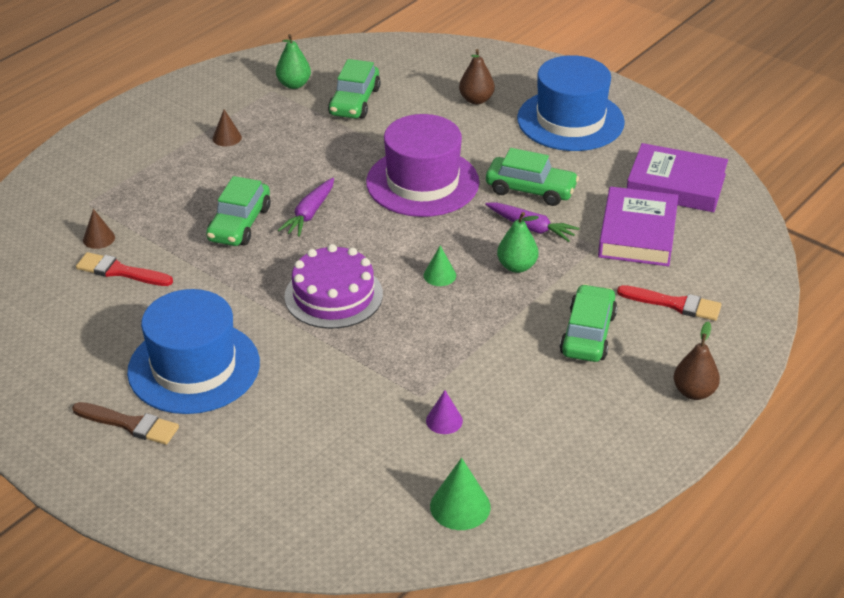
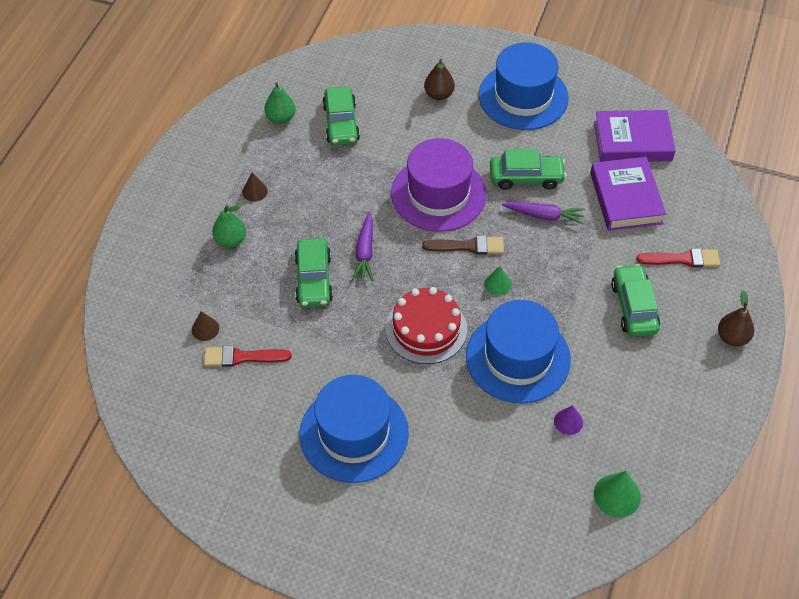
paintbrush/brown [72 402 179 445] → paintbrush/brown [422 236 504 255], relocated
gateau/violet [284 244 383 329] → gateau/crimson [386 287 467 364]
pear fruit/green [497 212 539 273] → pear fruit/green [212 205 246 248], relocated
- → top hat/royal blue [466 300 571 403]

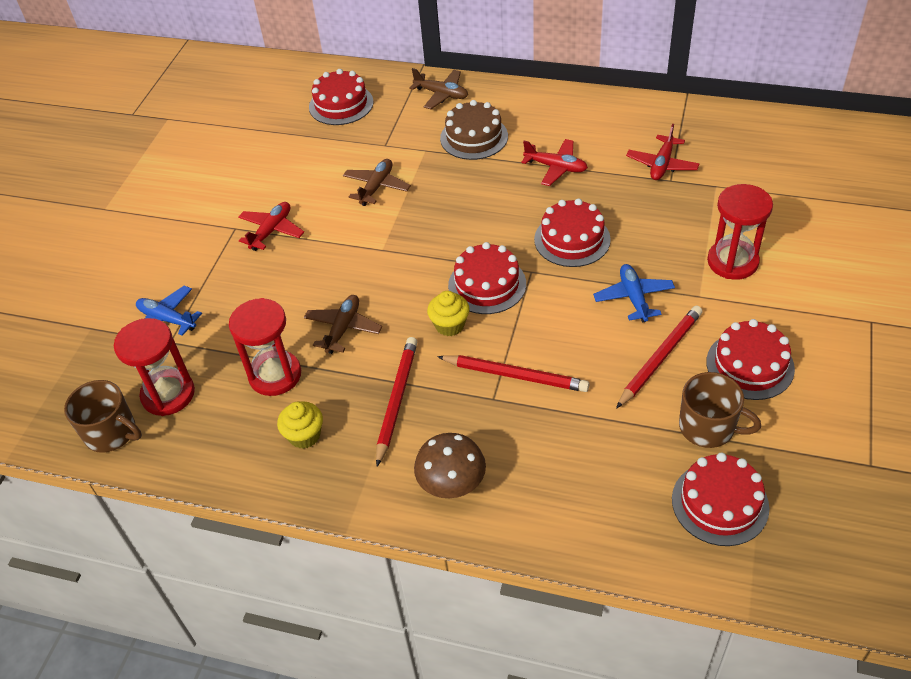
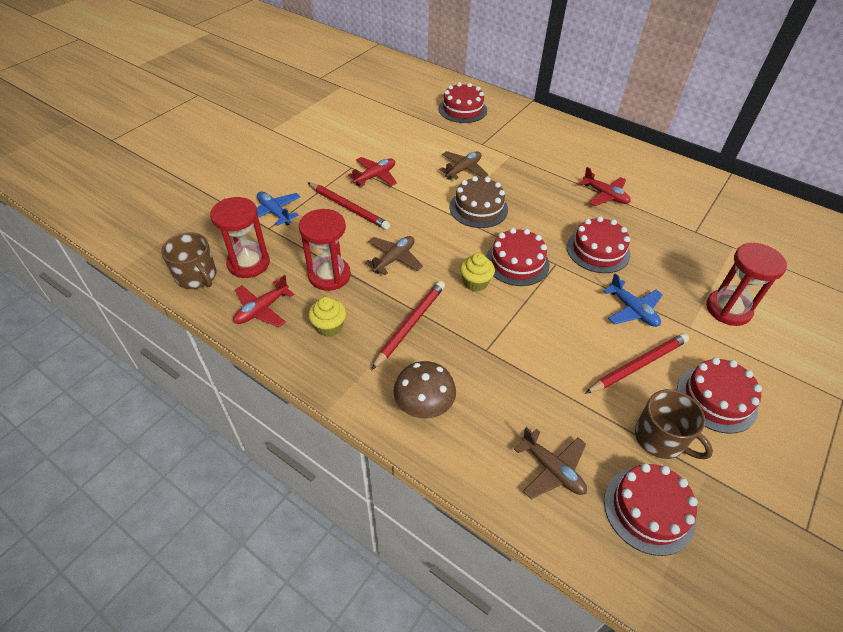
plane/brown [409 68 468 109] → plane/brown [514 427 587 499], relocated
wooden pencil/crimson [437 355 590 392] → wooden pencil/crimson [307 182 390 230], relocated
gateau/brown [440 100 508 160] → gateau/brown [450 176 508 228], relocated
plane/royal blue [593 264 675 323] → plane/royal blue [603 273 663 327], 135 degrees clockwise
plane/crimson [626 124 699 180] → plane/crimson [233 275 294 327], relocated

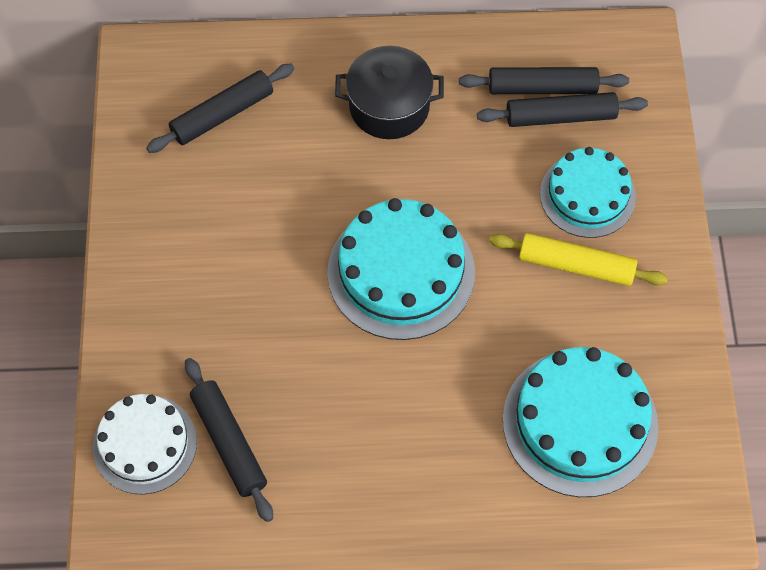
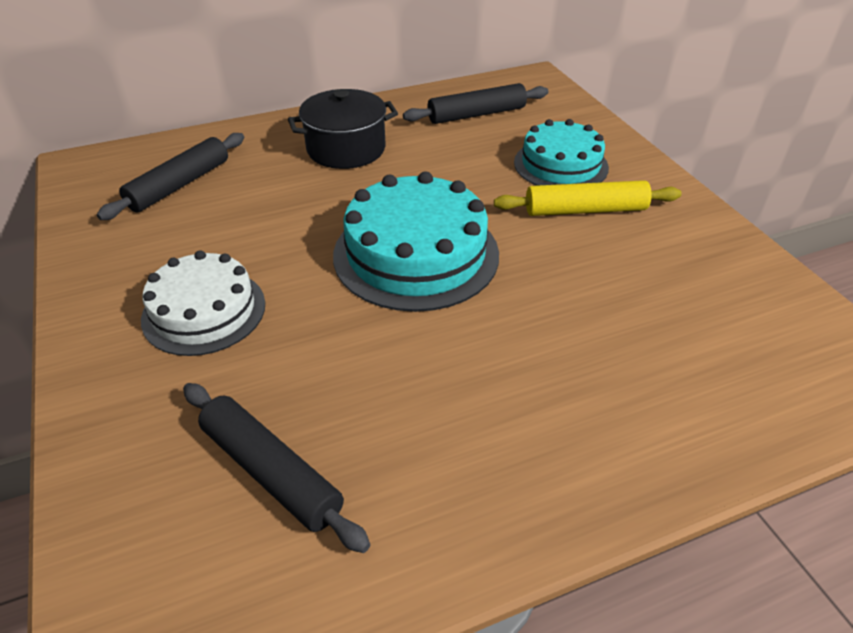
gateau/pure white [93 394 197 494] → gateau/pure white [141 250 265 356], relocated
dough roller/ebony [477 92 648 127] → -
gateau/teal [503 347 658 497] → -

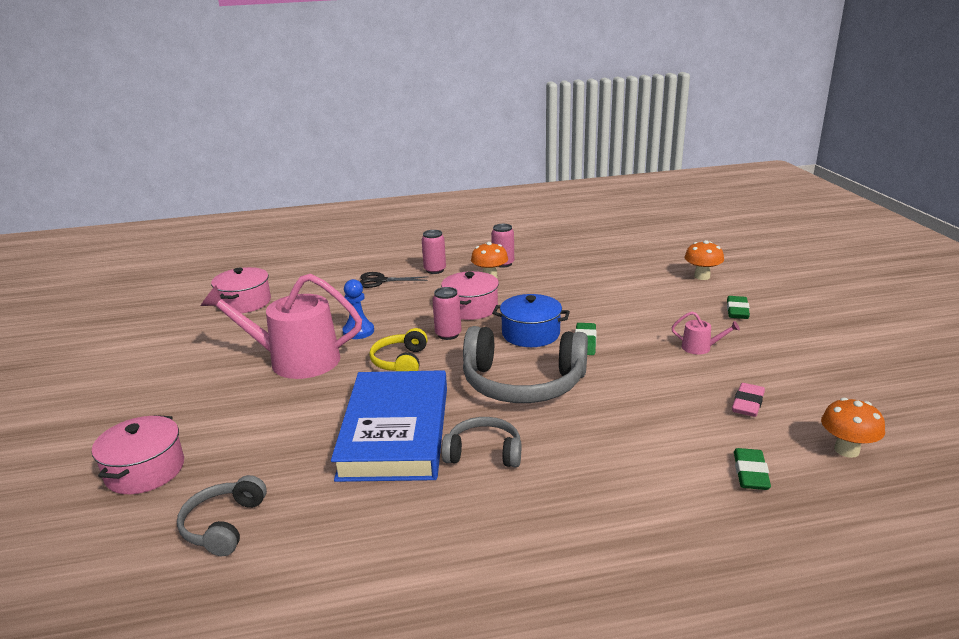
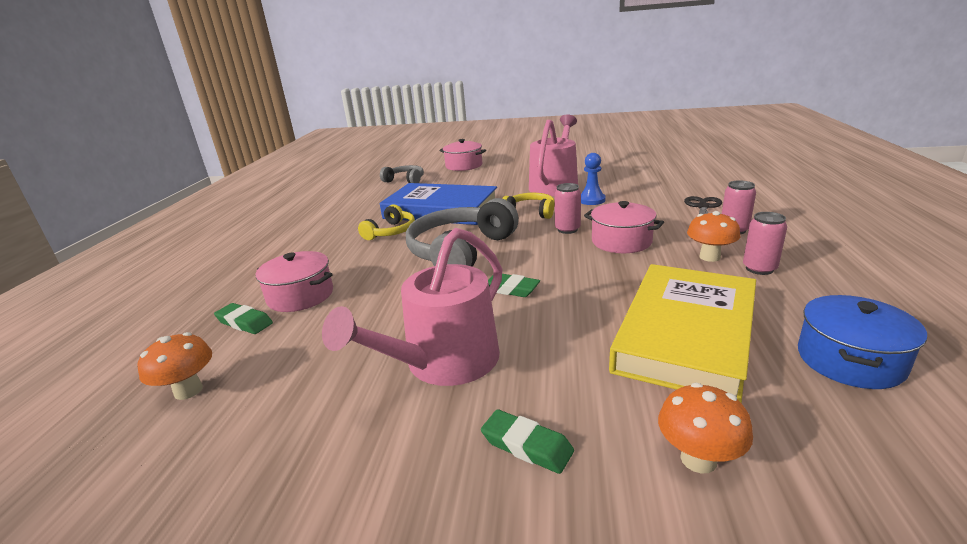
pot/pink [211 267 271 313] → pot/pink [255 251 333 312], relocated
headphones/grey [441 417 521 467] → headphones/yellow [358 205 415 240]
pot/royal blue [492 294 570 347] → pot/royal blue [798 295 927 389], relocated
watering can/pink [671 312 740 354] → watering can/pink [322 228 502 386], x2.43
pencil eraser/pink [732 383 765 417] → -
- → book/yellow [609 264 756 403]

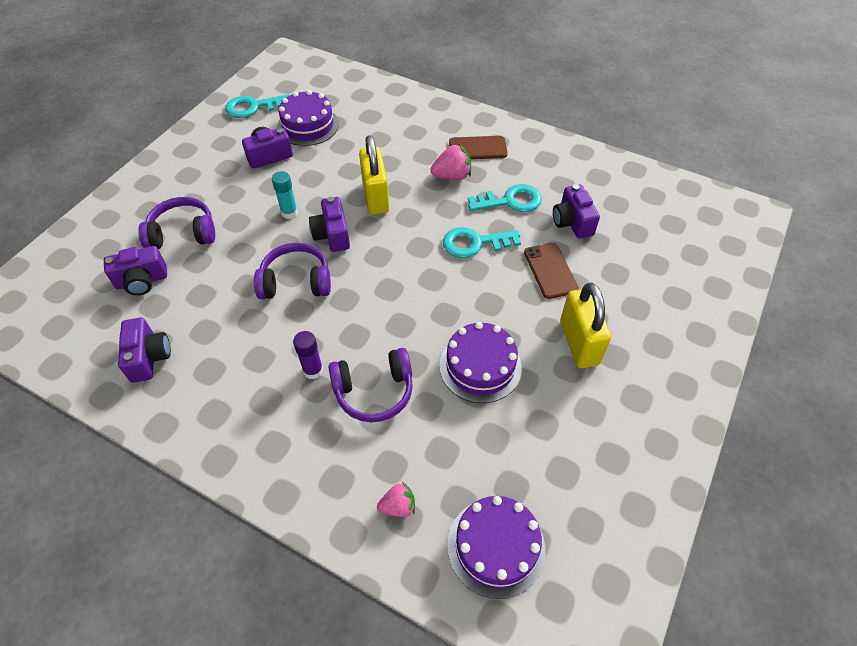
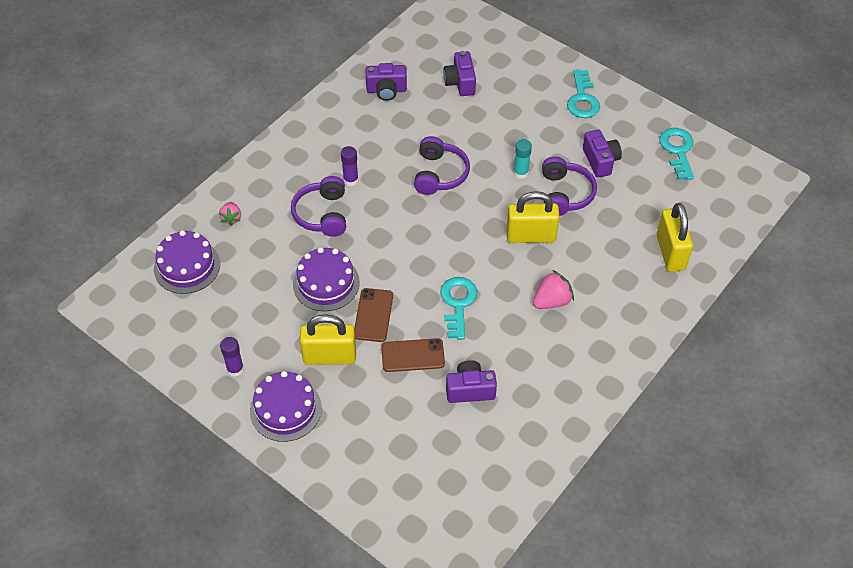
headphones/violet [138 197 215 249] → headphones/violet [542 157 597 216], relocated
gateau/violet [277 90 339 146] → gateau/violet [250 371 322 442], relocated
compact camera/violet [309 197 350 252] → -
toy strawberry/pink [430 143 471 180] → toy strawberry/pink [533 270 574 309], 120 degrees counterclockwise
mobile phone/brown [449 136 508 159] → mobile phone/brown [354 288 393 342], relocated
door key/teal [468 184 542 212] → door key/teal [567 69 600 118], relocated
- → stick of glue/violet [220 337 244 377]
- → padlock/yellow [657 203 693 272]

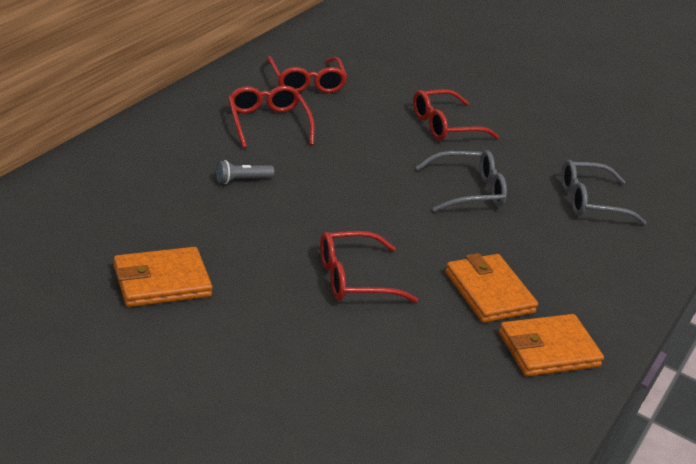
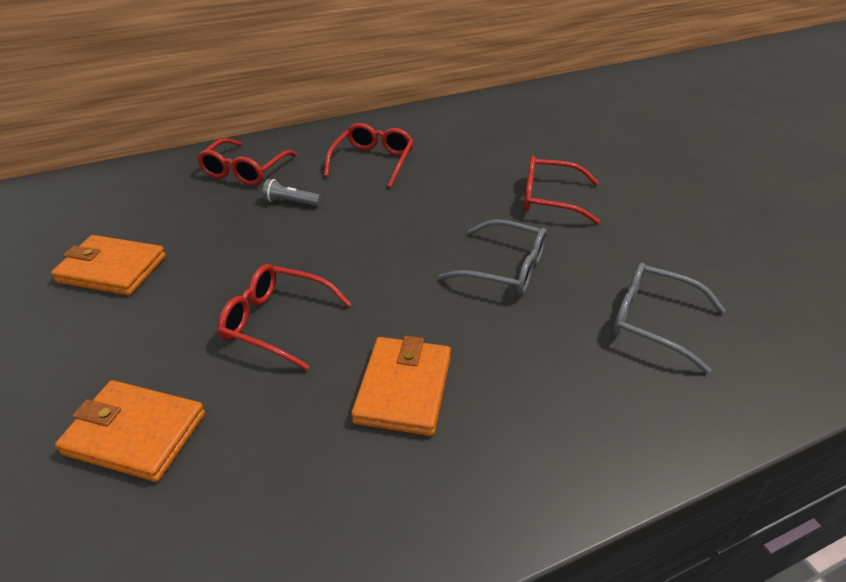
glasses/crimson [267 56 347 93] → glasses/crimson [197 138 297 185], relocated
wallet/bright orange [499 314 604 377] → wallet/bright orange [55 380 205 482], relocated

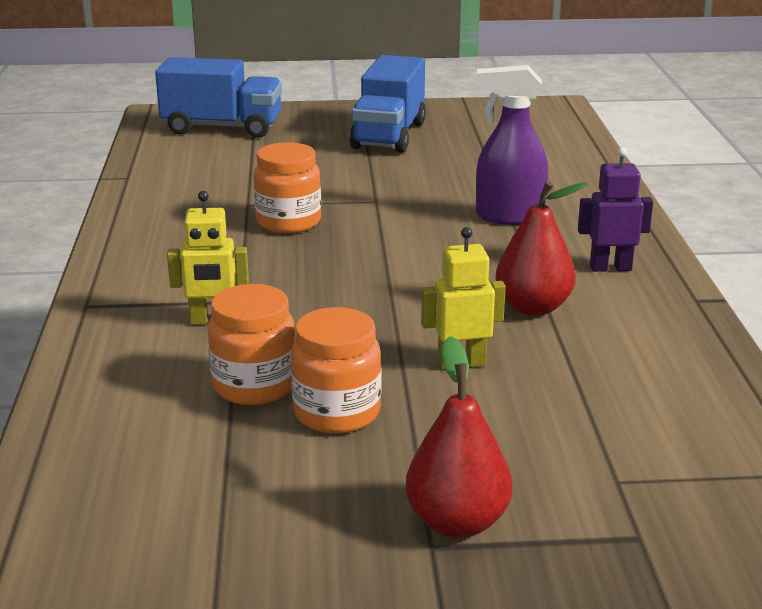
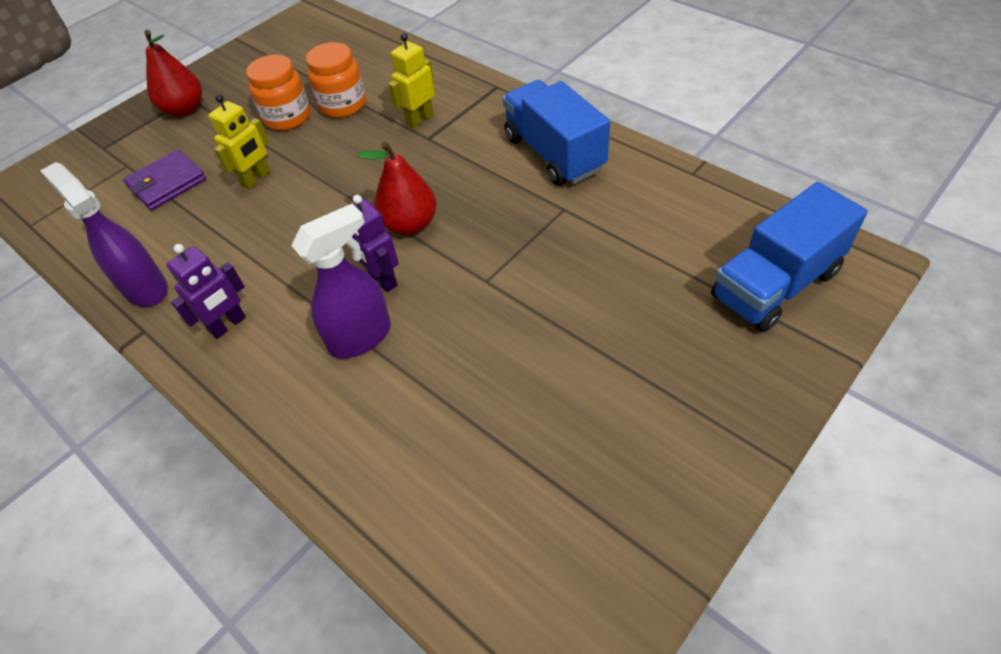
jar/bright orange [254 142 321 233] → -
truck/royal blue [349 55 426 153] → truck/royal blue [503 80 610 185], relocated
pear fruit/crimson [496 182 587 316] → pear fruit/crimson [357 141 437 235], relocated
- → spray cleaner/violet [40 162 168 307]
- → wallet/violet [123 149 206 211]
- → robot/violet [352 195 399 292]

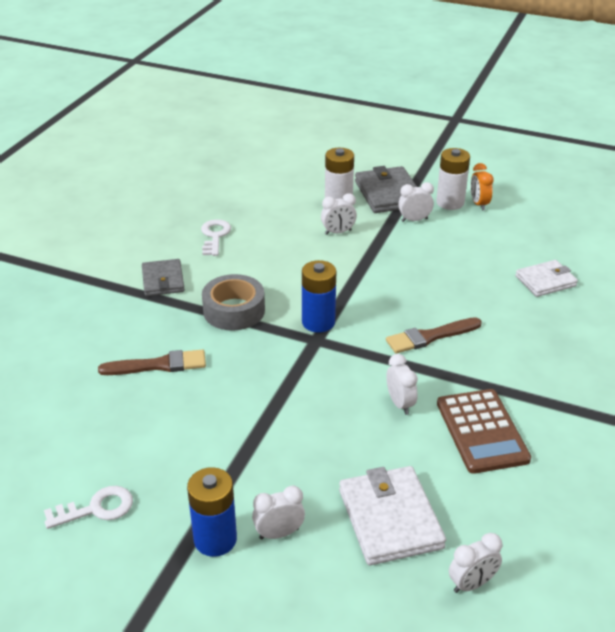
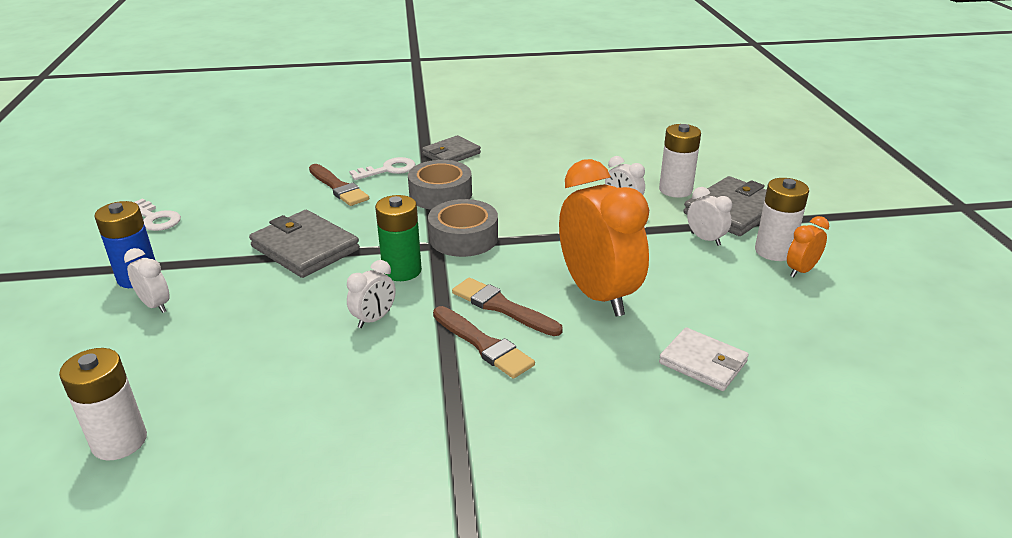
door key/pure white [201 219 231 256] → door key/pure white [349 157 415 180], relocated
AA battery/royal blue [302 260 336 333] → sticky tape/grey [428 199 498 257]
wallet/pure white [339 466 446 565] → -
pocket calculator/brown [437 389 531 474] → -
bedside clock/pure white [449 533 502 593] → AA battery/pure white [59 348 147 460]
- → wallet/grey [249 210 360 278]
- → AA battery/green [375 195 422 281]
- → paintbrush/brown [433 306 535 379]
- → bedside clock/bright orange [559 159 649 317]

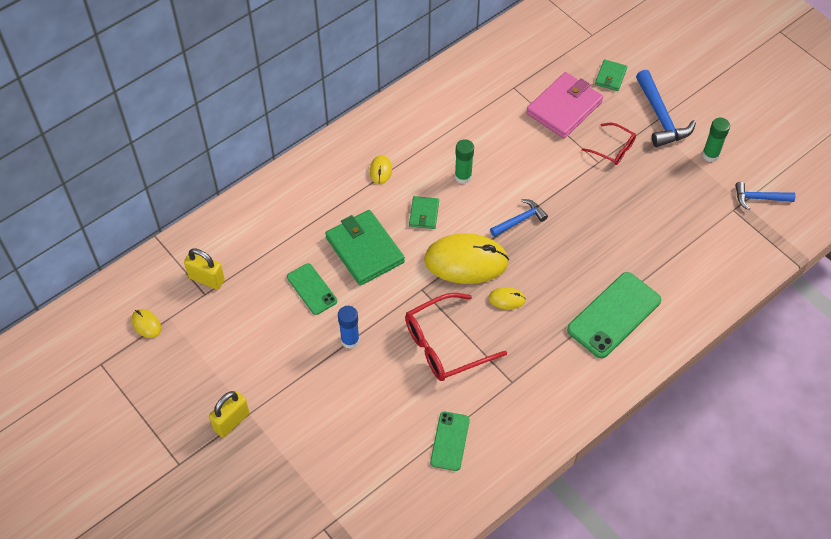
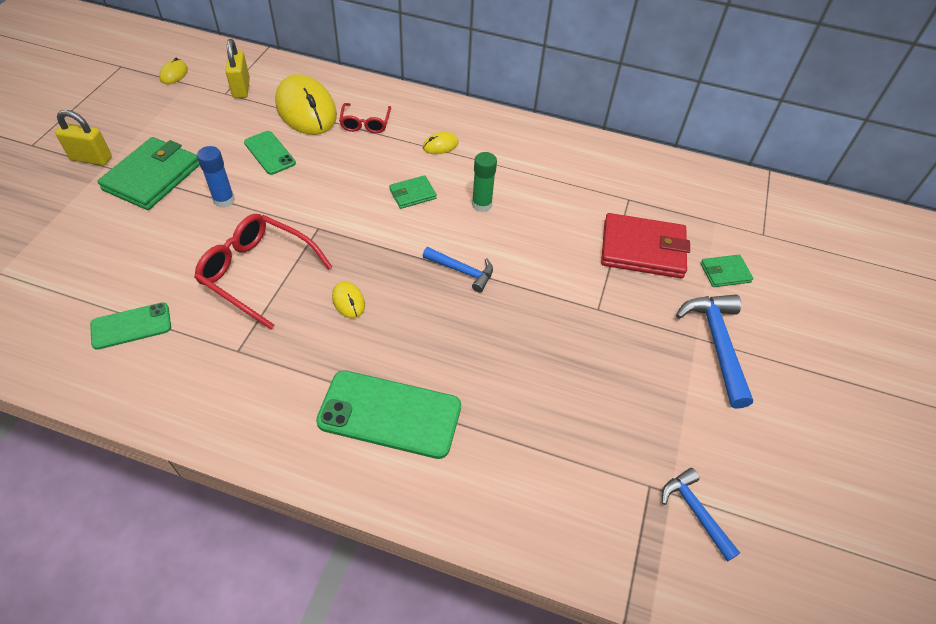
mobile phone/green [287 263 337 315] → mobile phone/green [244 131 296 175], 60 degrees counterclockwise
wallet/green [325 210 405 286] → wallet/green [97 137 200 210], relocated
computer mouse/yellow [424 233 509 284] → computer mouse/yellow [275 74 337 135], relocated
wallet/pink [526 72 603 138] → wallet/crimson [601 213 690 278]
glasses/crimson [582 123 636 165] → glasses/crimson [339 103 391 133], relocated
carpenter's hammer/royal blue [636 70 696 147] → carpenter's hammer/royal blue [676 295 753 408], 135 degrees clockwise
stick of glue/green [702 118 730 162] → -

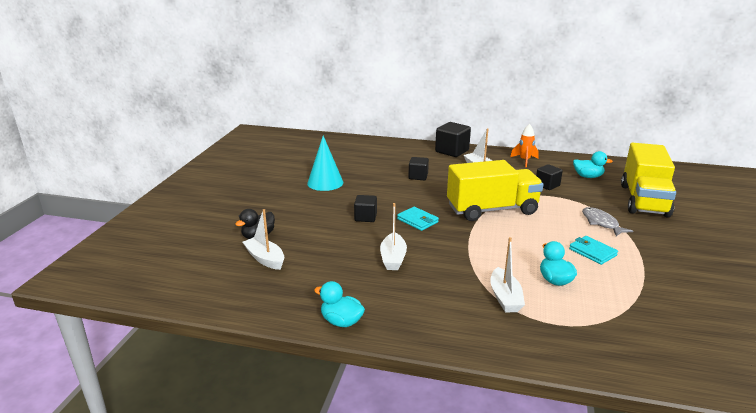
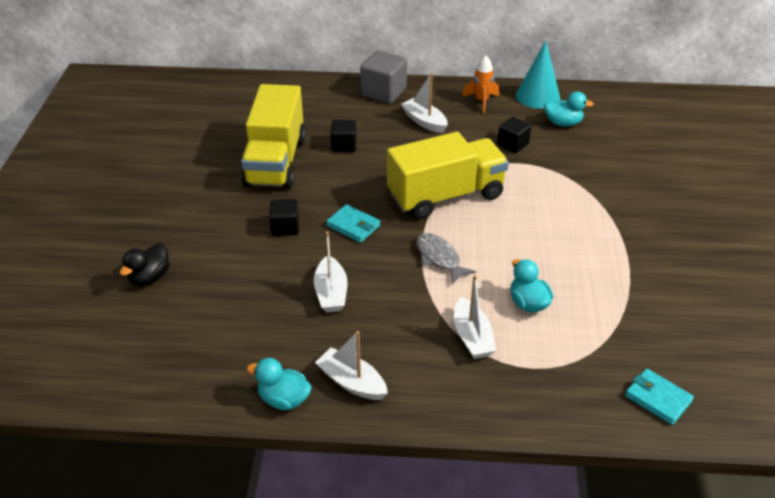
boat/pure white [243 209 284 270] → boat/pure white [315 331 388 400], relocated
solid cone/teal [307 136 343 191] → solid cone/teal [516 41 560 109], relocated
block/ebony [435 122 471 157] → block/grey [360 51 407 104]
wallet/teal [569 236 618 265] → wallet/teal [625 368 694 425], relocated
fish figure/grey [582 207 633 236] → fish figure/grey [416 233 476 284], relocated
truck/yellow [621 143 676 217] → truck/yellow [241 84 306 189], relocated

